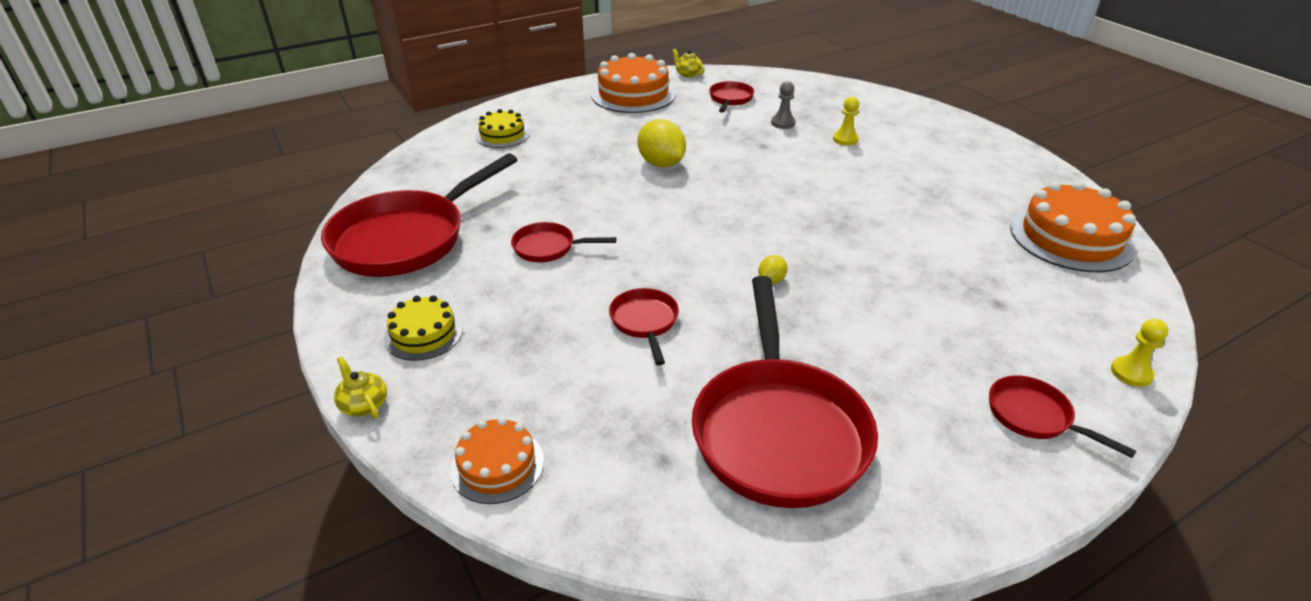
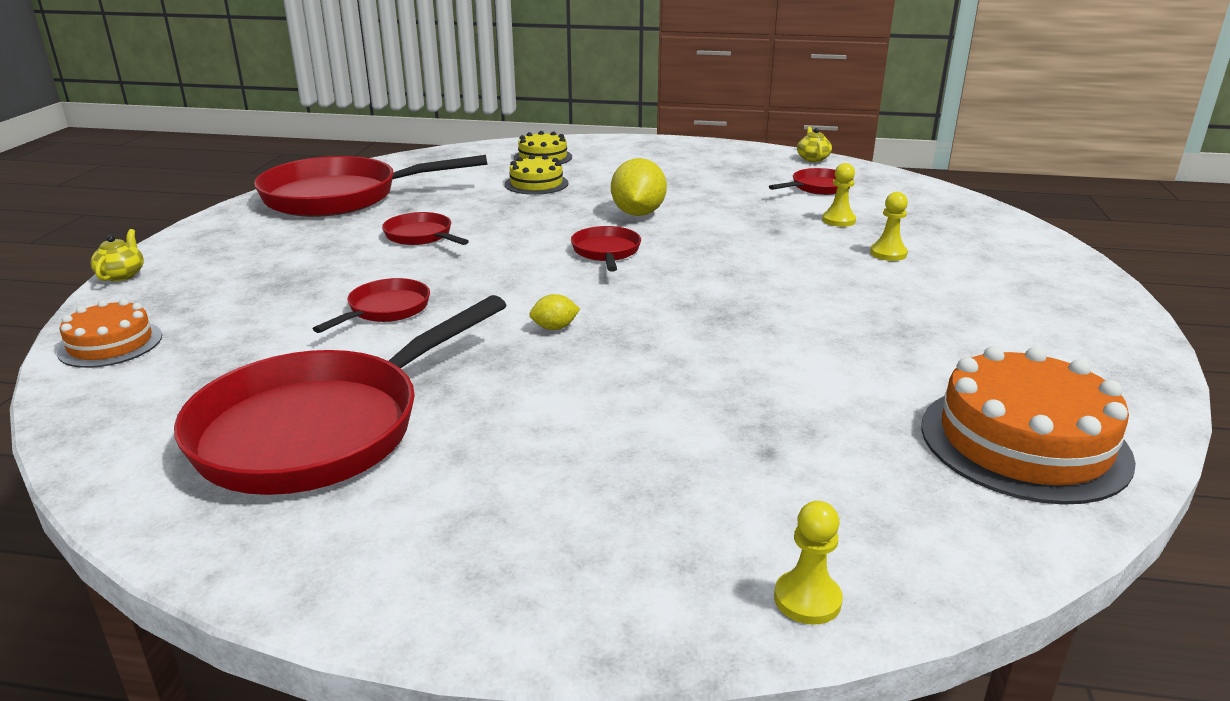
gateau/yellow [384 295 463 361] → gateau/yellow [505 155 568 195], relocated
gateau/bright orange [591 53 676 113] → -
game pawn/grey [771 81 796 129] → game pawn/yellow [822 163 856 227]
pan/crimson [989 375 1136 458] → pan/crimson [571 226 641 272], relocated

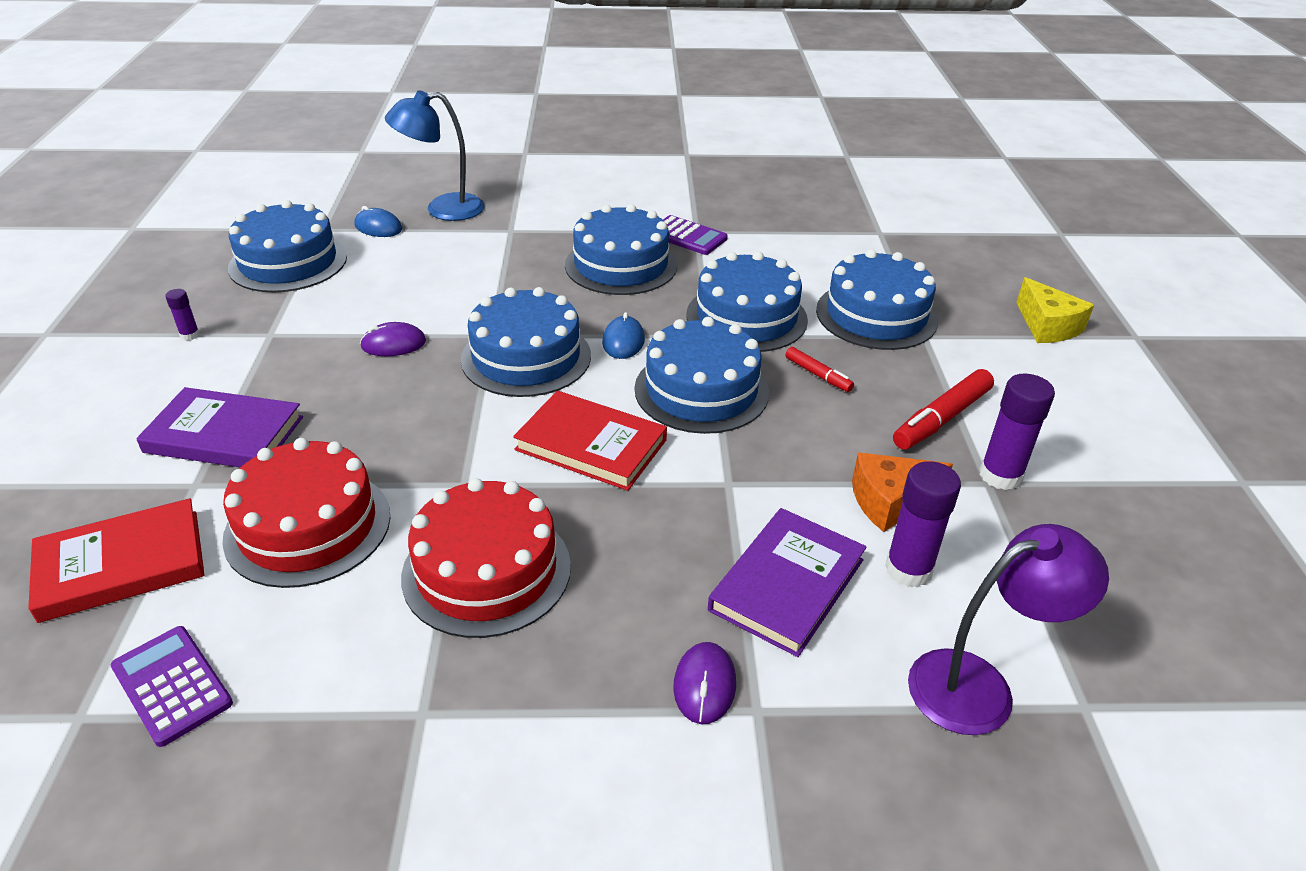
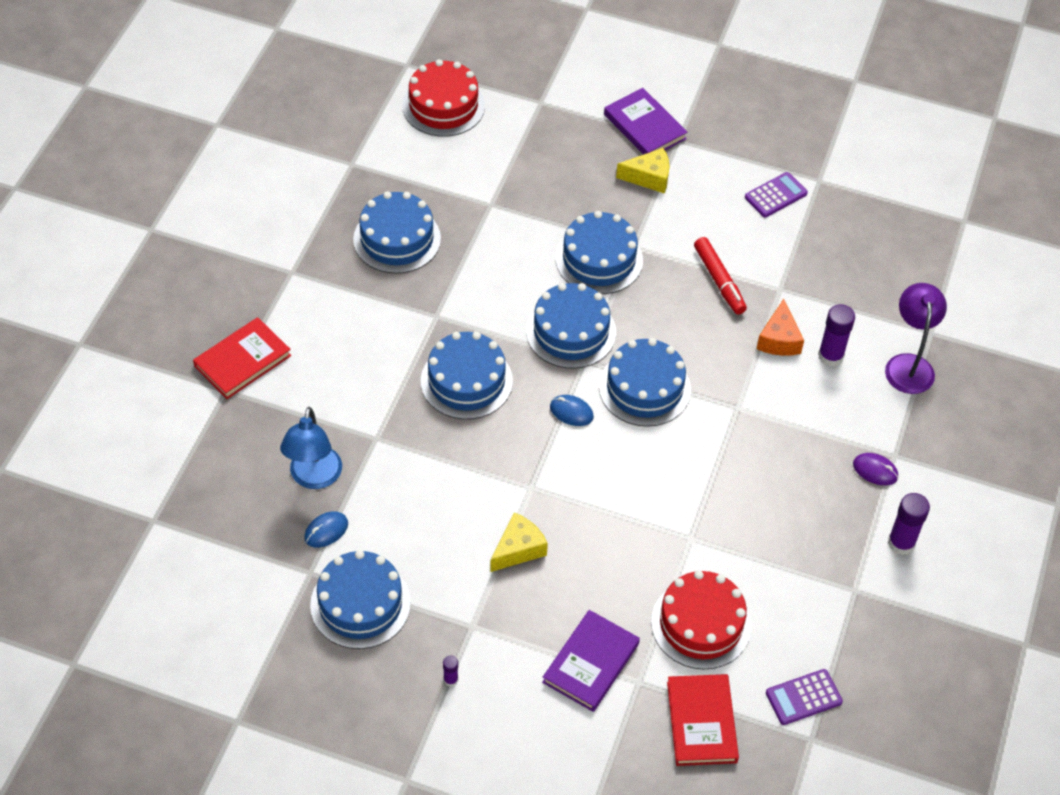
computer mouse/violet [360 322 426 356] → piece of cheese/yellow [490 512 548 572]
gateau/crimson [401 478 571 638] → gateau/crimson [402 59 485 137], relocated
gateau/royal blue [461 287 591 397] → gateau/royal blue [353 191 441 274], relocated
book/crimson [513 391 667 491] → book/crimson [193 317 291 399], relocated
pocket calculator/violet [663 215 728 255] → pocket calculator/violet [745 172 808 217], relocated
book/violet [708 508 867 657] → book/violet [604 88 687 155], relocated
marker/crimson [786 347 854 392] → -
stick of glue/violet [979 374 1055 490] → stick of glue/violet [888 493 930 555], relocated

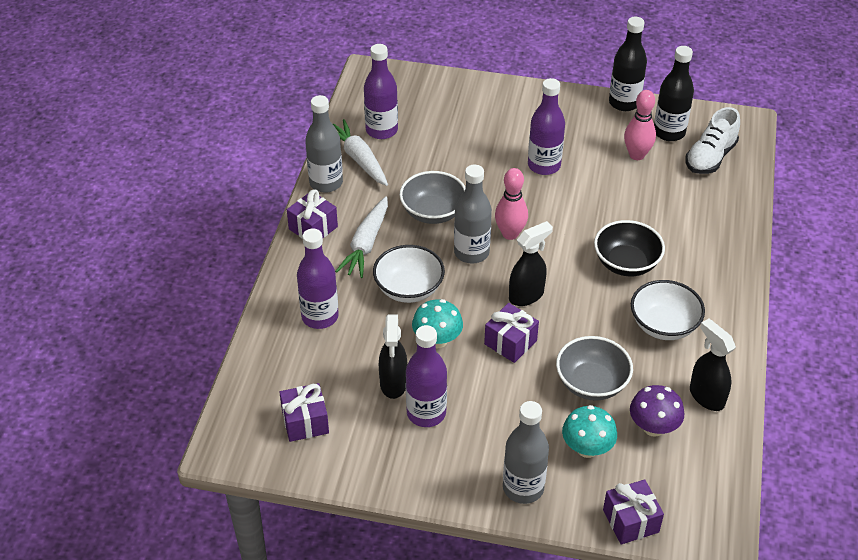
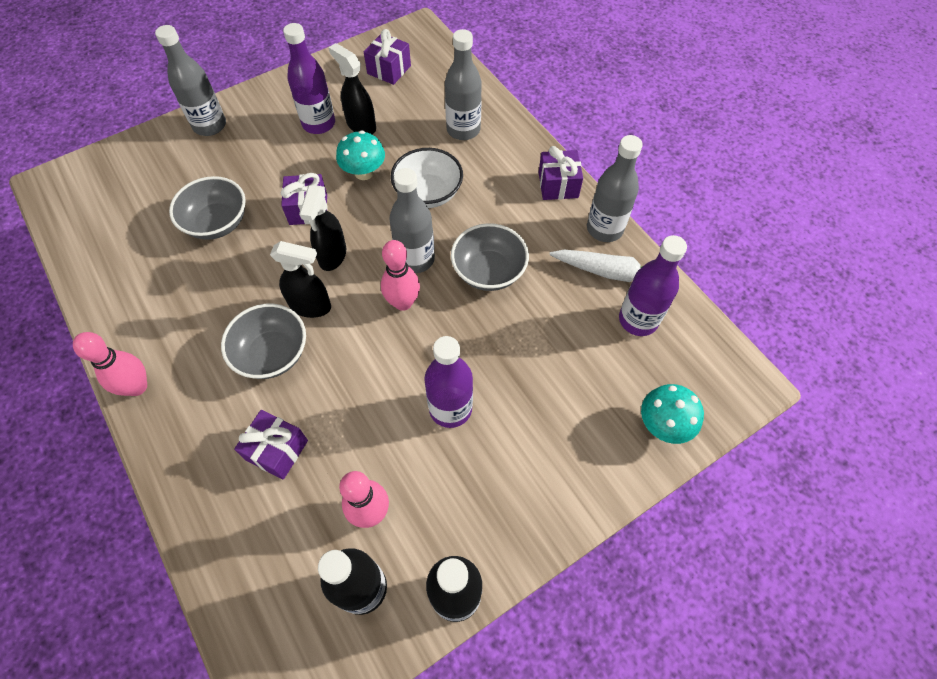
bottle/violet [297 228 339 329] → bottle/grey [445 29 482 140]
carrot/pure white [335 196 388 278] → -
toadstool/teal [562 405 617 458] → toadstool/teal [641 384 704 444], relocated
bowl/ebony [594 220 665 276] → bowl/grey [221 304 306 379]
present/violet [603 480 664 544] → present/violet [234 410 308 480], relocated
toadstool/violet [630 385 684 437] → -
bowl/pure white [631 280 705 340] → -
shoe/pure white [685 107 740 174] → -
spray cleaner/ebony [690 319 736 411] → spray cleaner/ebony [270 241 331 318], relocated
- → skittle/pink [73 332 147 396]

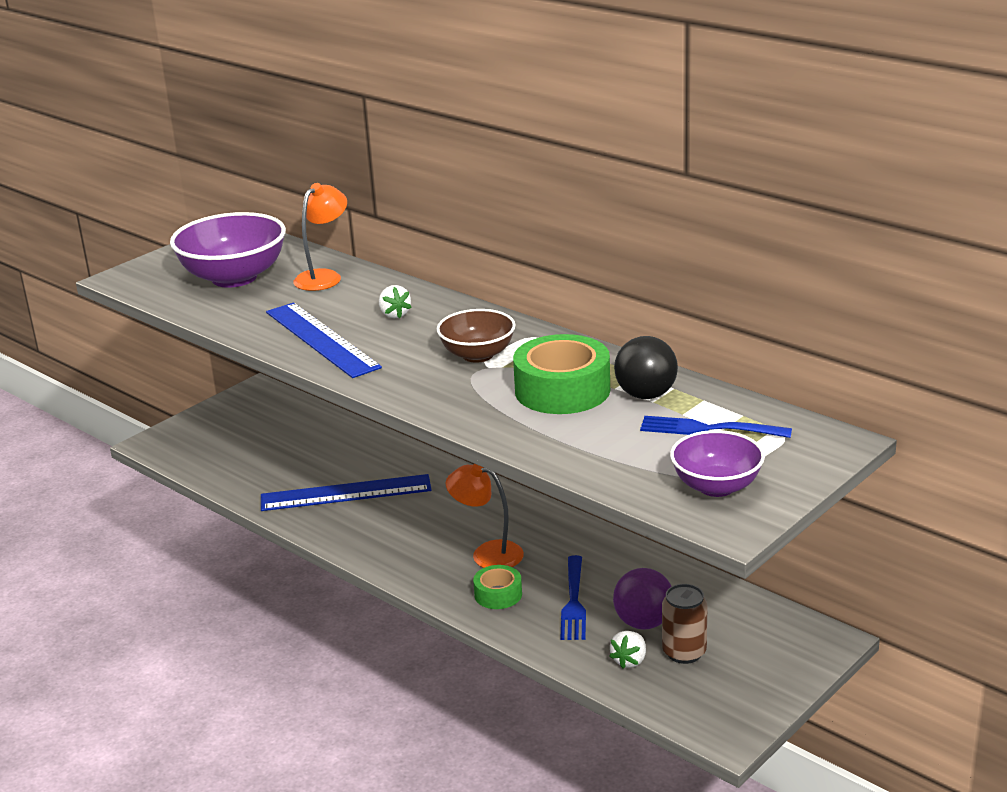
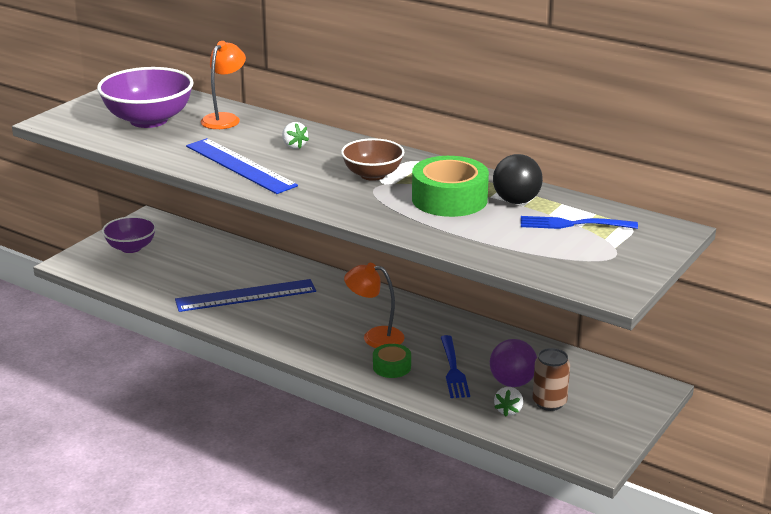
bowl/violet [670 430 765 497] → bowl/violet [102 216 156 253], relocated

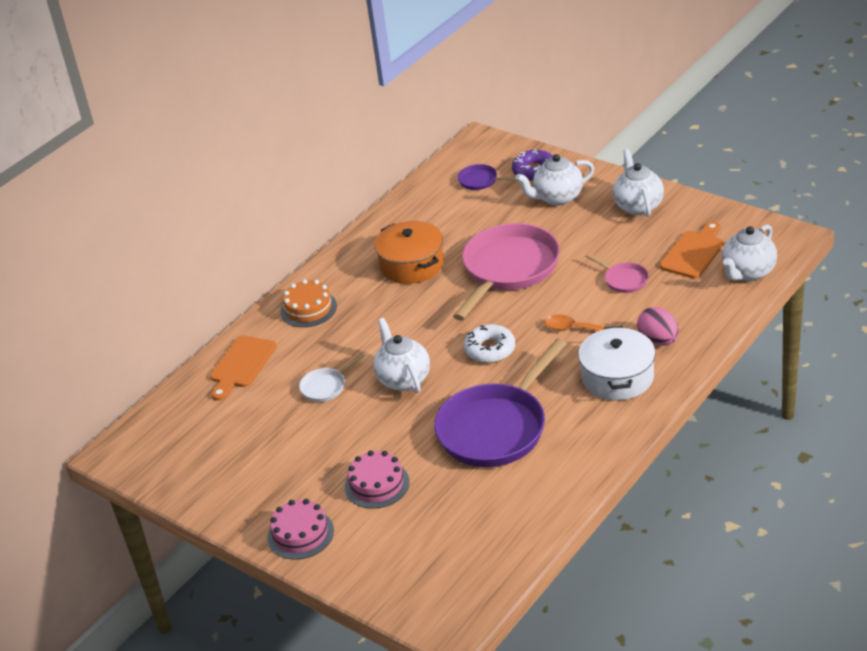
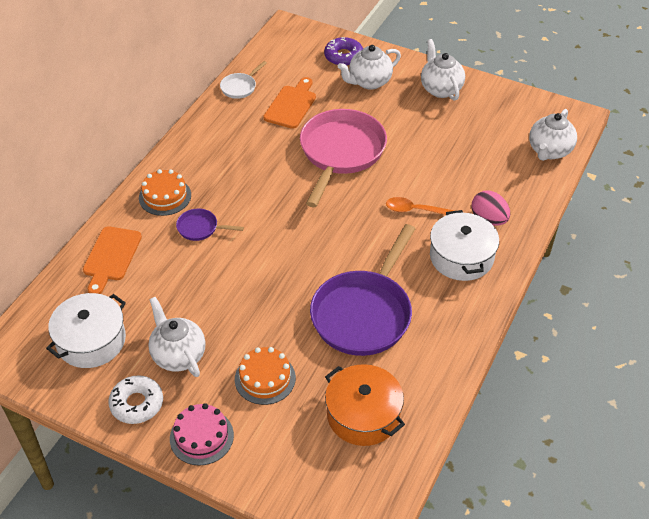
pan/pure white [299 353 365 402] → pan/pure white [220 61 267 99], relocated
gateau/pink [345 451 410 509] → gateau/bright orange [235 347 296 405]
tea pot/pure white [373 318 430 393] → tea pot/pure white [148 297 206 377], relocated
pot/bright orange [375 221 444 284] → pot/bright orange [325 364 405 446], relocated
pan/violet [458 164 518 190] → pan/violet [176 209 244 241], relocated
donut/pure white [463 324 515 363] → donut/pure white [108 375 163 424], relocated
pan/pink [586 253 649 293] → -
cutting board/bright orange [660 222 724 279] → cutting board/bright orange [263 77 316 129], relocated
- → pot/pure white [46 293 126 368]

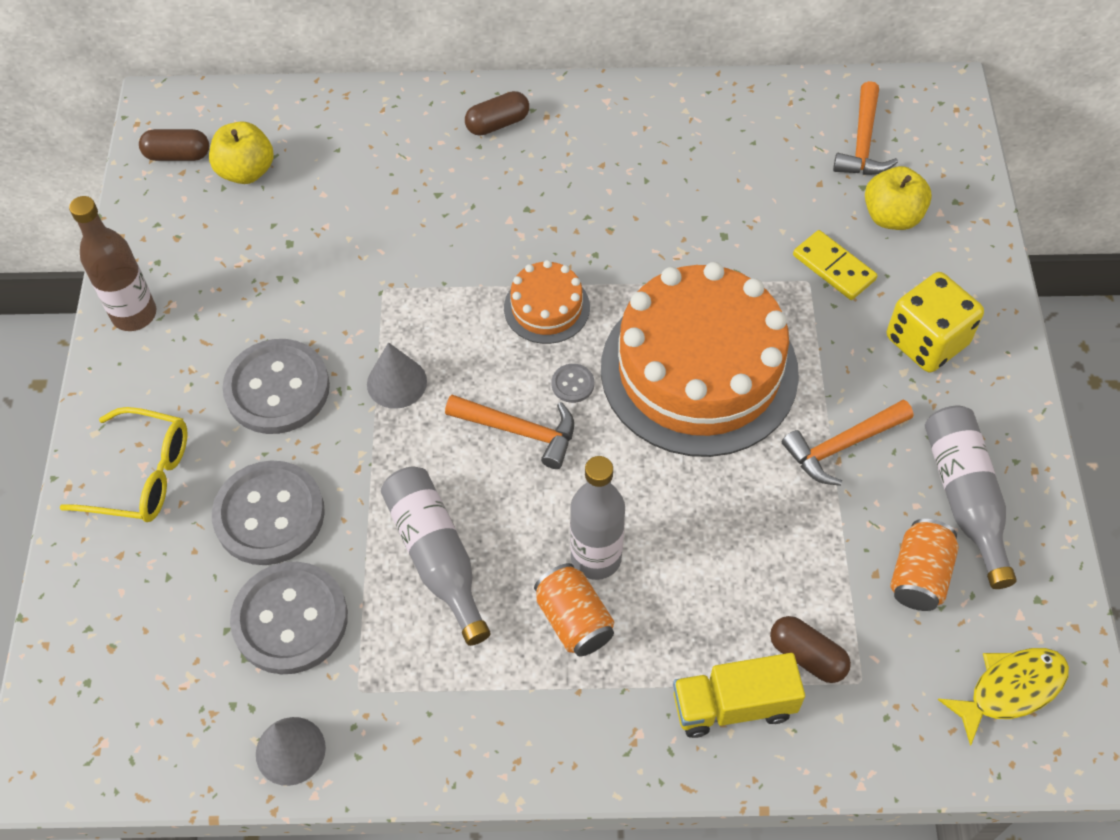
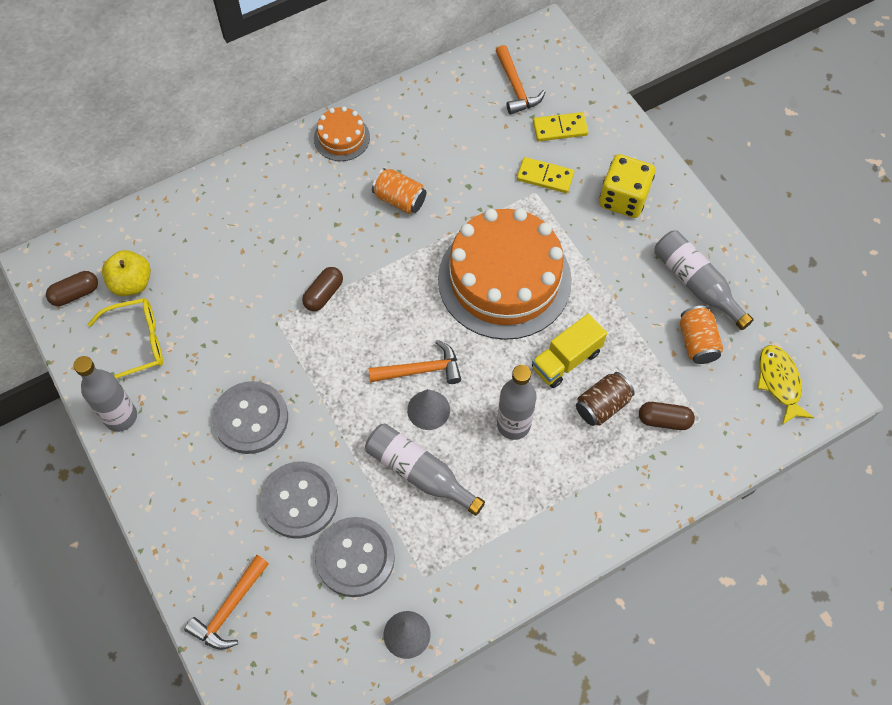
glasses/yellow [59 407 188 522] → glasses/yellow [88 298 163 379], relocated
bottle/brown [69 196 156 331] → bottle/grey [73 356 137 432]
solid cone/grey [367 342 427 409] → solid cone/grey [407 389 450 430], relocated
pill shape/brown [465 91 529 136] → pill shape/brown [302 267 343 311], relocated
gateau/bright orange [504 260 590 344] → gateau/bright orange [314 106 370 161], relocated
tin/bright orange [534 563 614 656] → tin/bright orange [372 168 426 214], relocated
shirt button/grey [552 364 594 403] → -
truck/yellow [673 653 805 738] → truck/yellow [532 314 607 388], relocated
carpenter's hammer/bright orange [782 400 913 486] → carpenter's hammer/bright orange [185 555 269 650], relocated
apple/yellow [865 166 932 230] → domino/yellow [533 112 588 141]
fish figure/yellow [938 648 1069 746] → fish figure/yellow [757 345 814 425], 45 degrees counterclockwise
- → tin/brown [576 372 635 426]

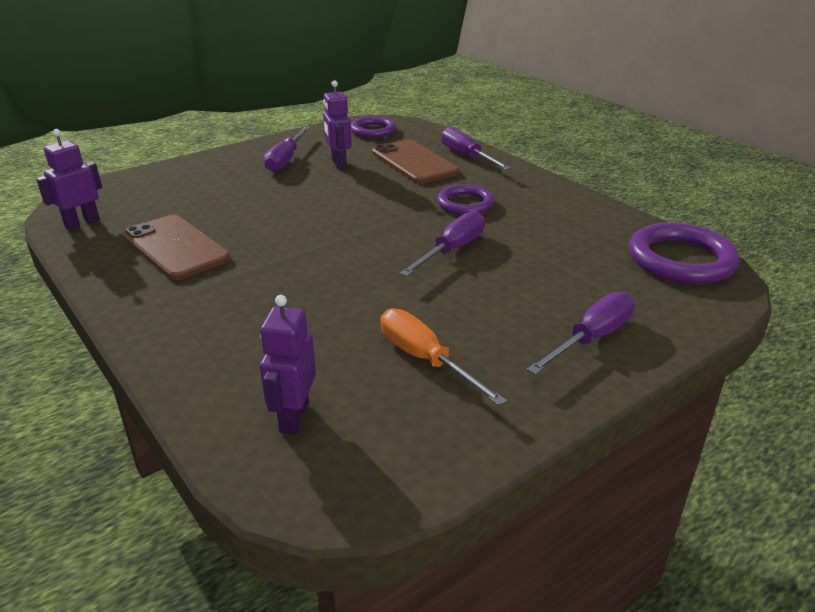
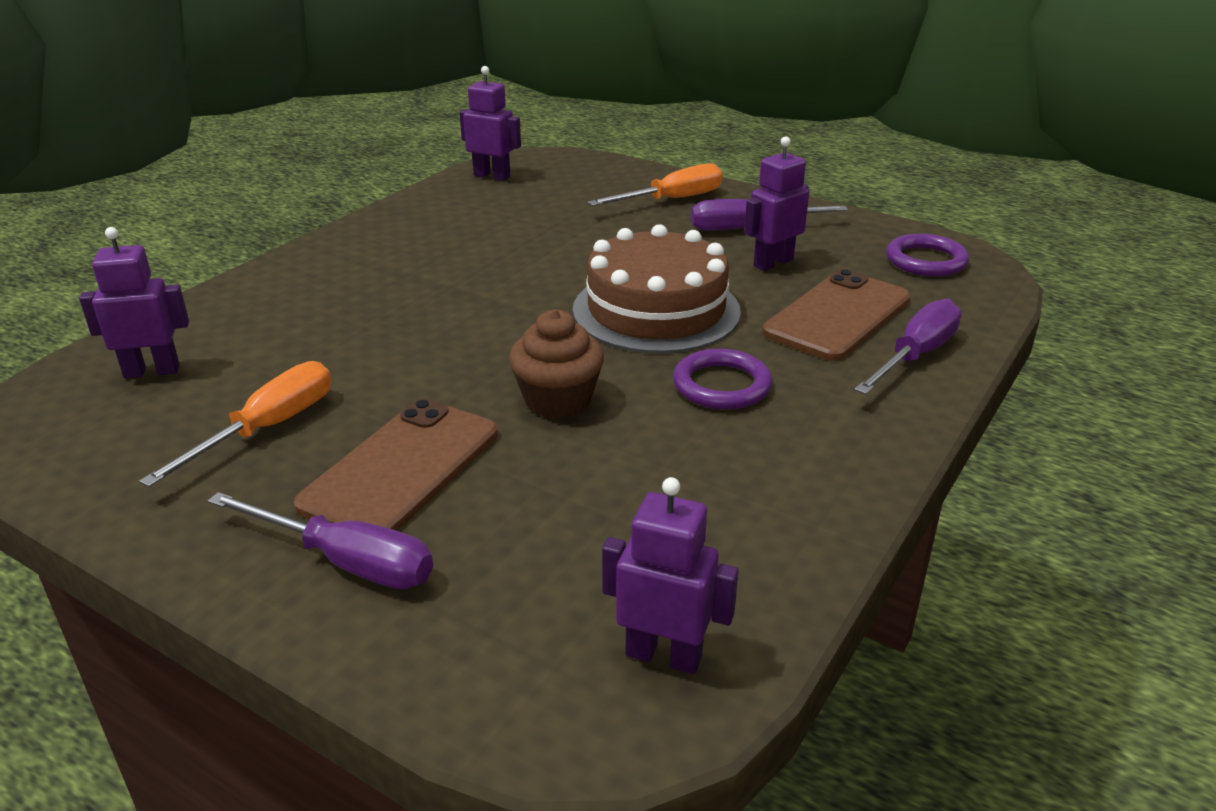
mobile phone/brown [122 215 231 280] → mobile phone/brown [294 399 498 531], relocated
flat screwdriver/violet [400 211 485 277] → cupcake/brown [509 309 604 419]
torus/violet [629 222 740 284] → robot/violet [602 477 739 674]
- → gateau/brown [573 224 741 354]
- → flat screwdriver/bright orange [588 163 723 206]

